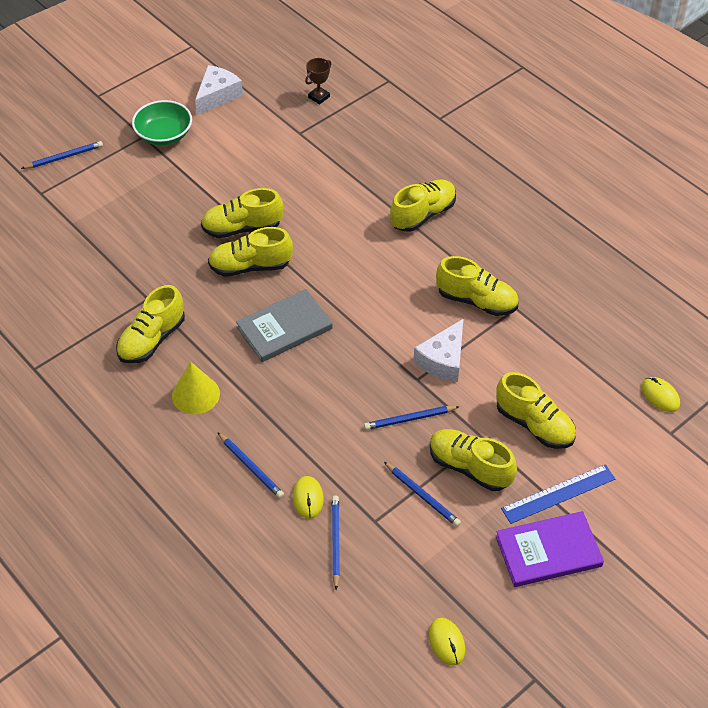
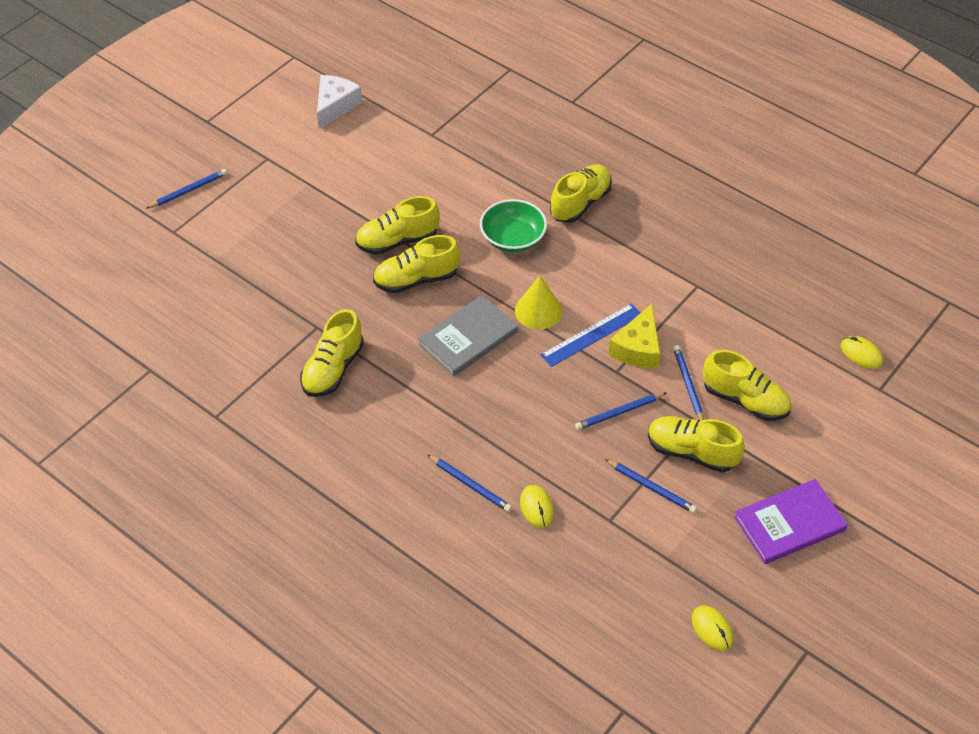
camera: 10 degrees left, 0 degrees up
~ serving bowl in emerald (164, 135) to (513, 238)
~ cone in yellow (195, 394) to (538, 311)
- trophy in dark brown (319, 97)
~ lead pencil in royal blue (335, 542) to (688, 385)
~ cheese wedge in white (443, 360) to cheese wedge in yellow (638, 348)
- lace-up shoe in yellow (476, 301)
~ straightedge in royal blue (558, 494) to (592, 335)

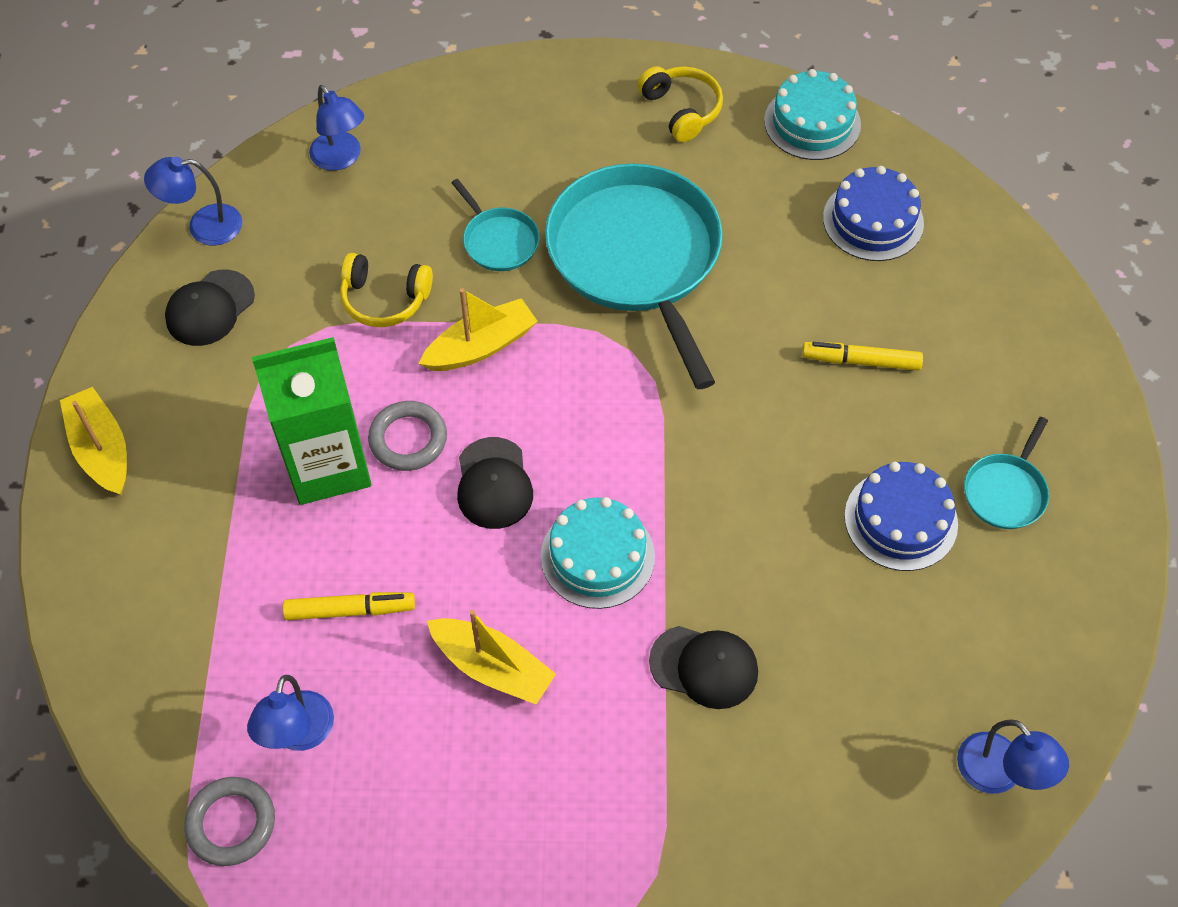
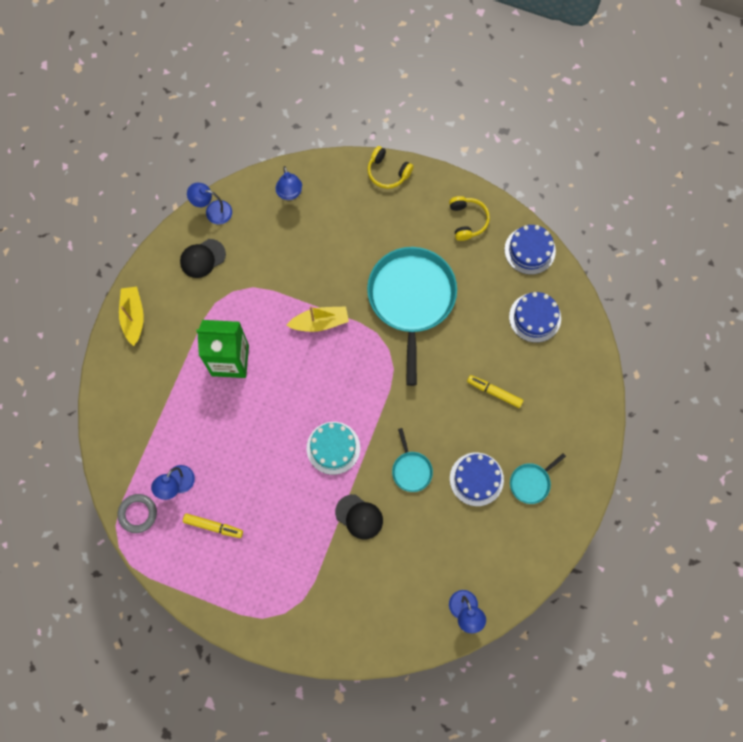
camera: 20 degrees right, 15 degrees up
~ marker in yellow (350, 610) to (213, 526)
~ over-ear headphones in yellow (384, 299) to (387, 172)
- ring in gray (408, 439)
- sailboat in yellow (492, 667)
~ pan in aqua (499, 241) to (411, 470)
- baseball cap in black (494, 484)
~ gateau in aqua (812, 122) to gateau in royal blue (530, 250)

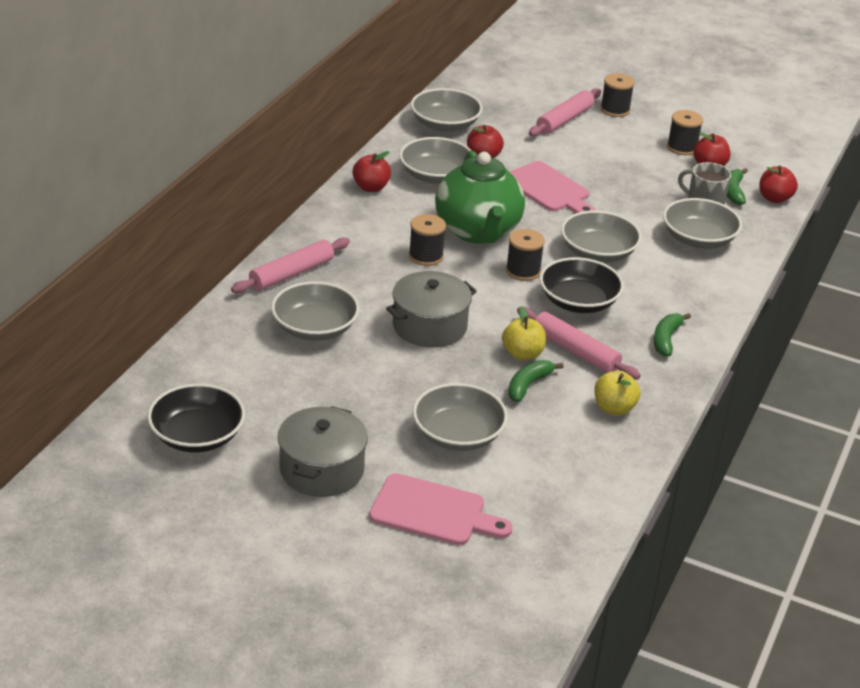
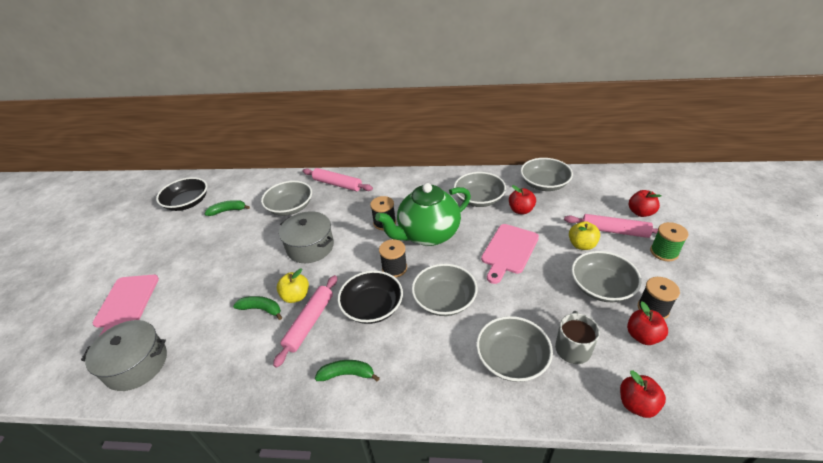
camera: 75 degrees right, 5 degrees up
~ cooking pot in gray (322, 469) to (136, 364)
~ toy apple in crimson (371, 187) to (640, 212)
~ serving bowl in gray (458, 435) to (601, 287)
~ toy apple in yellow (614, 408) to (581, 245)
~ reel of thread in black (615, 110) to reel of thread in emerald (664, 252)
~ banana fruit in emerald (733, 192) to (228, 211)

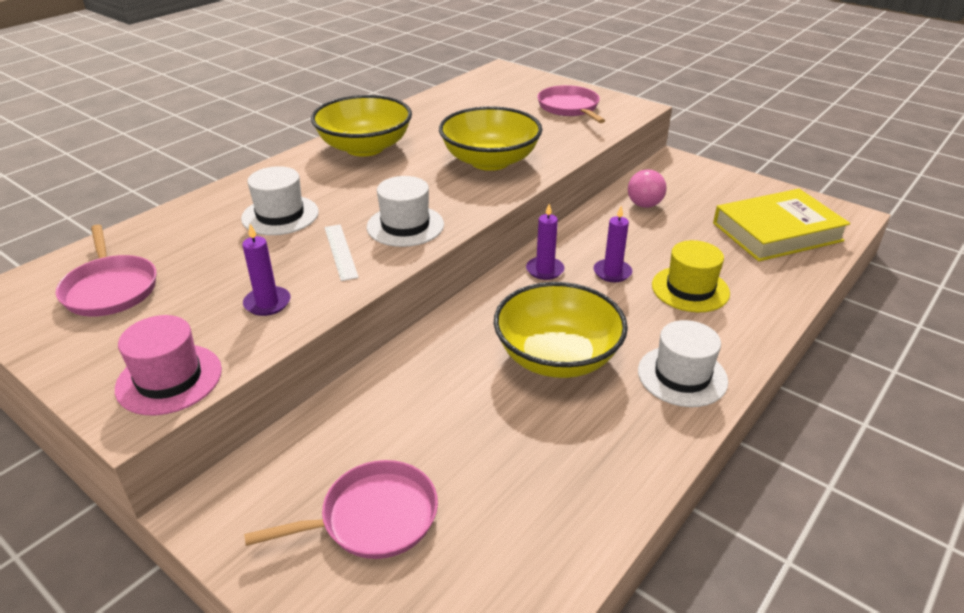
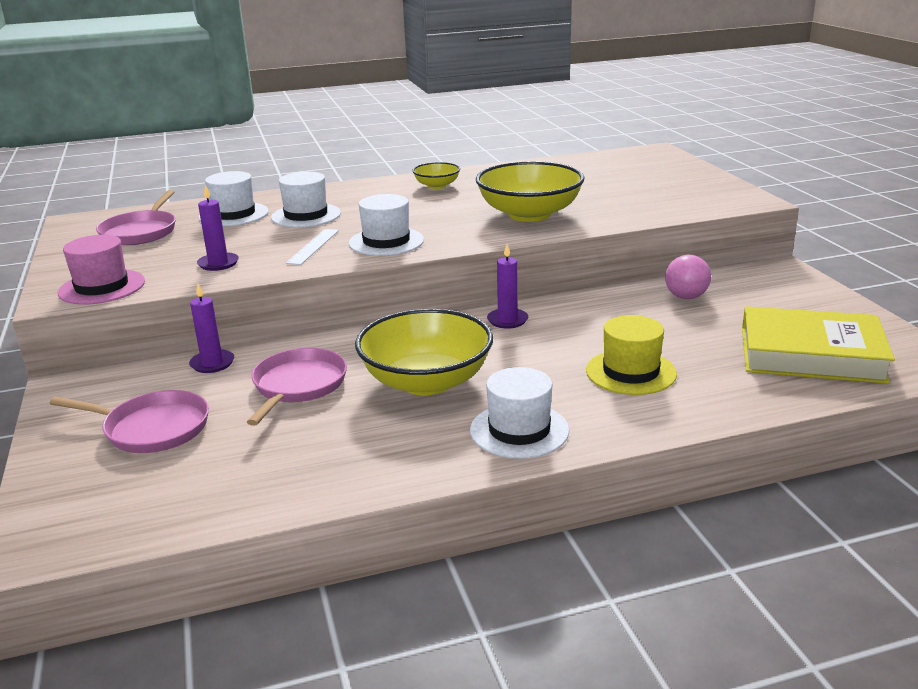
camera: 35 degrees right, 10 degrees down
~ serving bowl in yellow (365, 147) = (437, 186) x0.49
~ pan in rosy (569, 107) to (298, 385)
~ pillar candle in purple (612, 272) to (212, 363)
+ hat in white (233, 214)

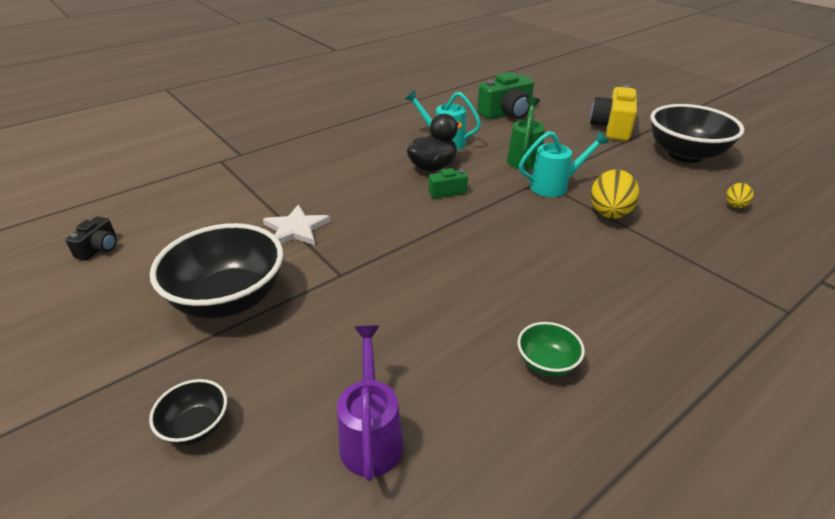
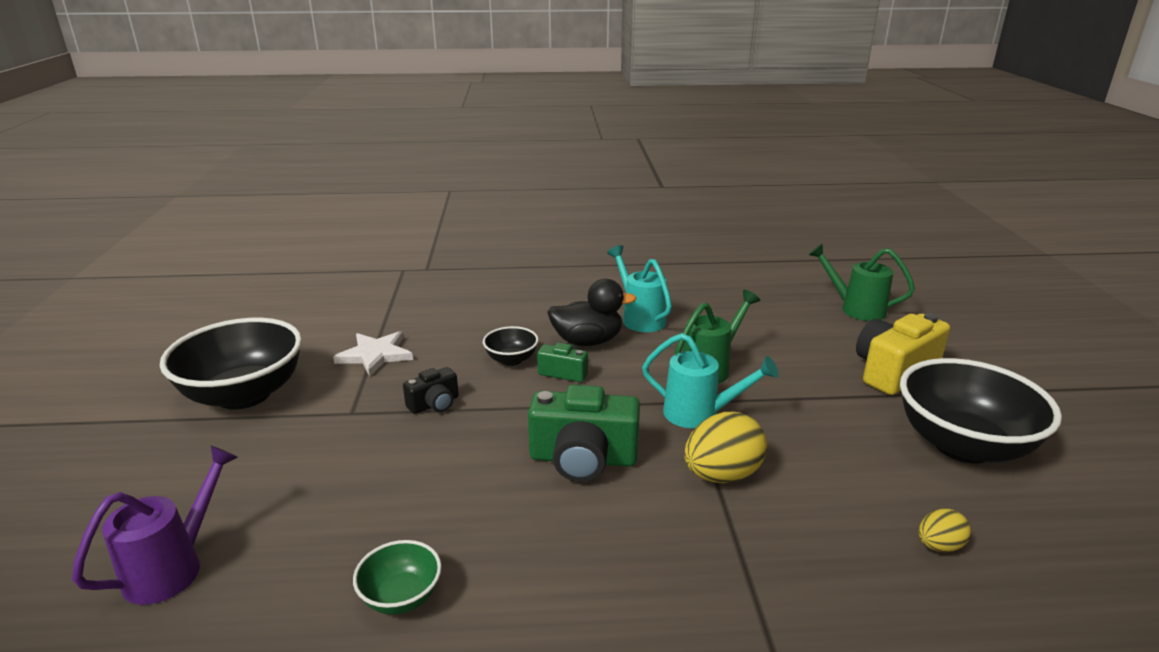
camera: 35 degrees right, 10 degrees down
~ compact camera in black (99, 248) to (434, 404)
~ serving bowl in black (196, 426) to (511, 360)
~ compact camera in emerald (506, 113) to (583, 459)
+ sprinkling can in emerald (856, 309)

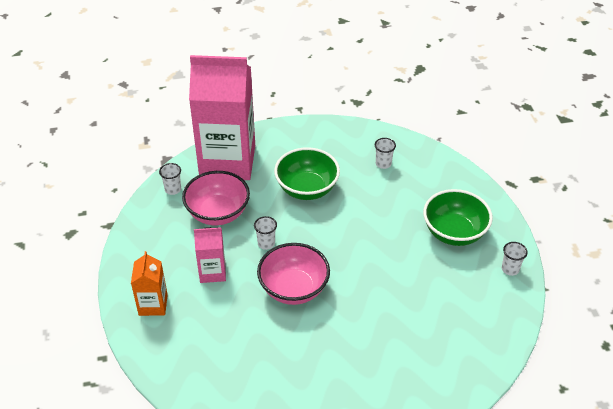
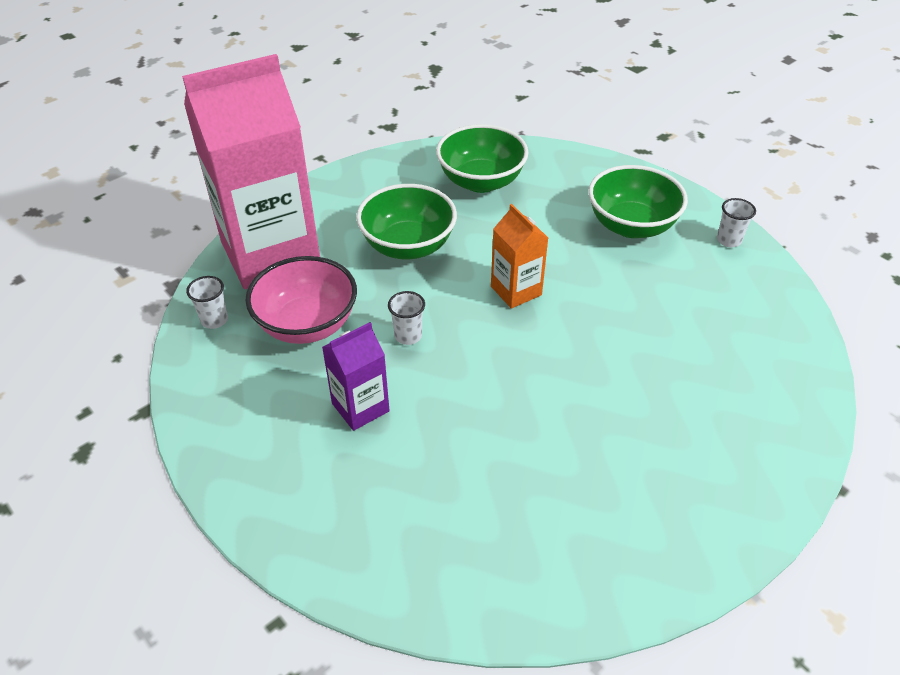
camera: 30 degrees left, 0 degrees up
~ milk carton in orange (153, 305) to (516, 291)
~ milk carton in rosy (212, 272) to milk carton in purple (360, 407)
- serving bowl in rosy (293, 289)
~ cup in white (383, 164) to serving bowl in emerald (481, 181)

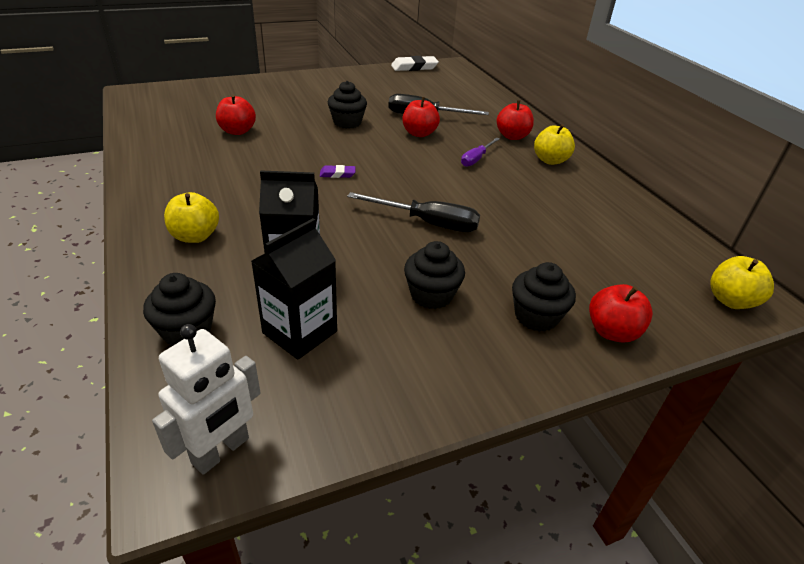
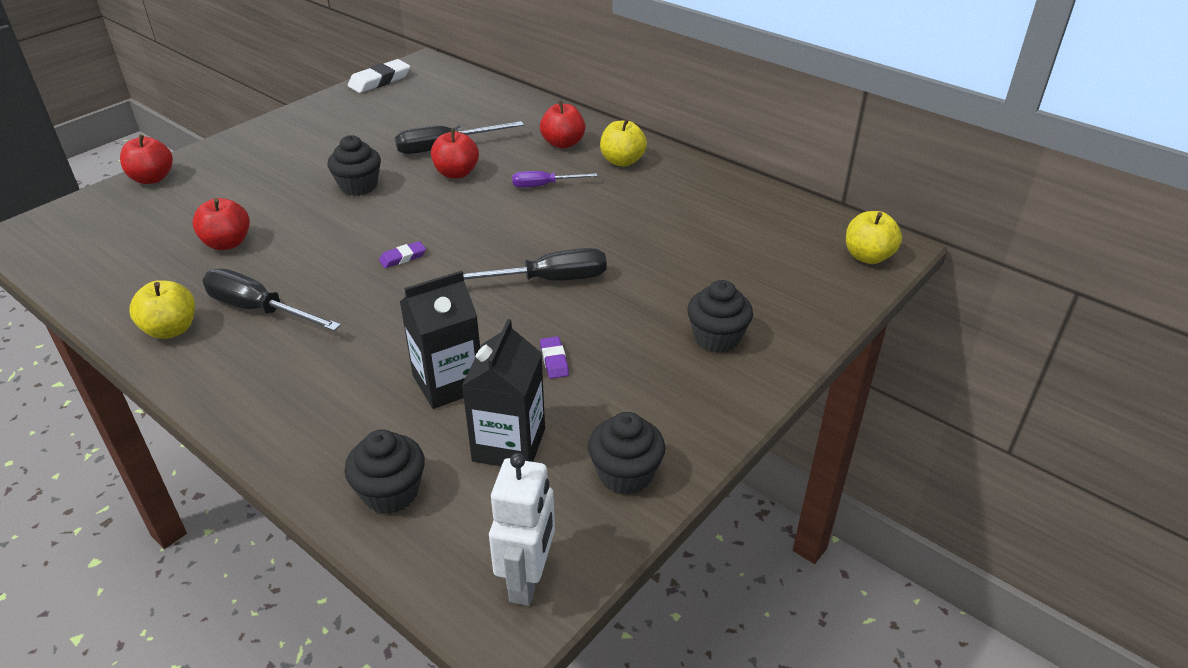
camera: 25 degrees left, 0 degrees up
~ toy apple in yellow (195, 236) to (171, 329)
~ muffin in black (431, 295) to (625, 474)
~ hand screwdriver in purple (476, 159) = (544, 185) 75 degrees clockwise
~ toy apple in crimson (612, 331) to (152, 178)
+ hand screwdriver in black (259, 309)
+ gum eraser in purple (554, 360)

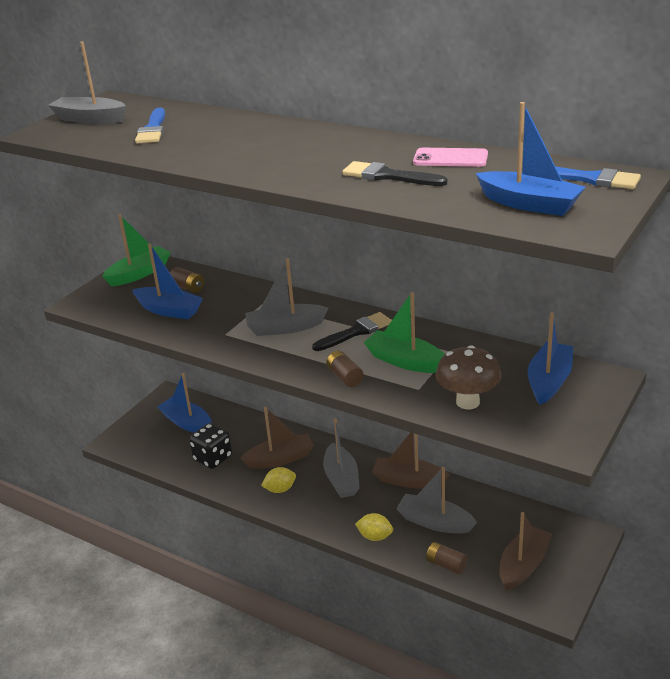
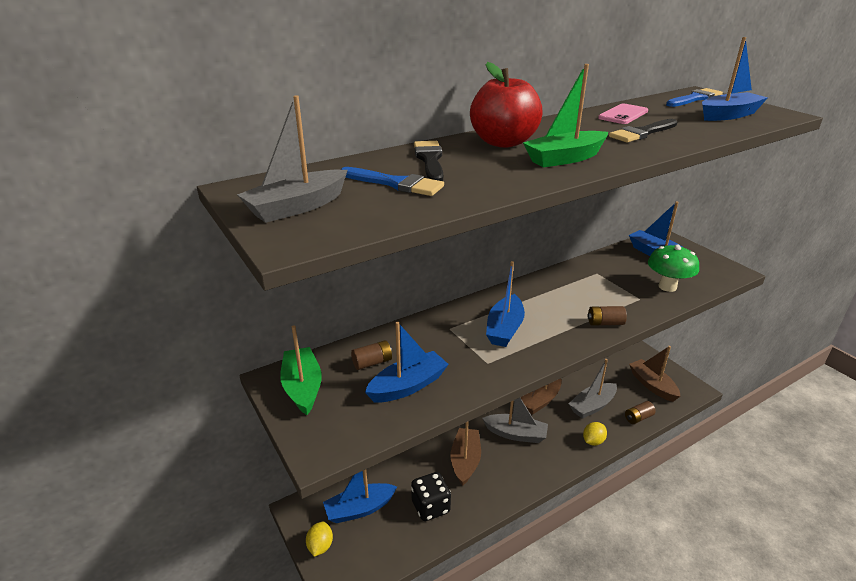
camera: 65 degrees left, 0 degrees up
~ sailboat in gray (285, 328) to sailboat in royal blue (504, 329)
~ lemon in yellow (280, 489) to (320, 546)
~ brush in black (356, 332) to (430, 160)
~ sailboat in emerald (405, 361) to (565, 158)
~ toadstool in dark brown (467, 402) to toadstool in emerald (667, 287)
+ toy apple in crimson (503, 142)

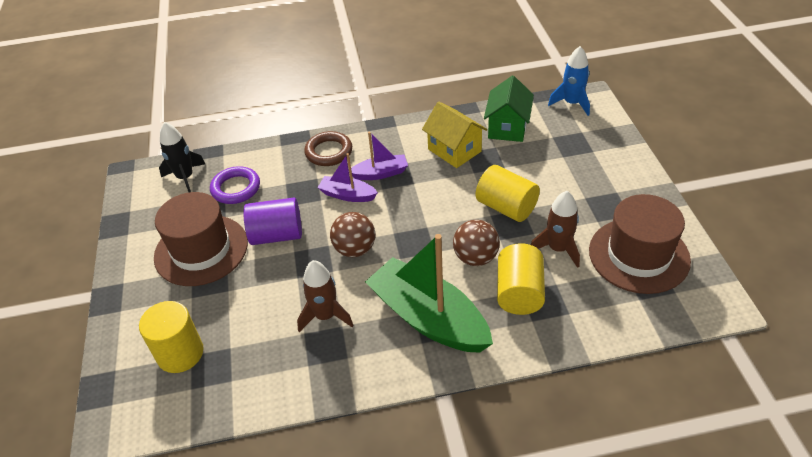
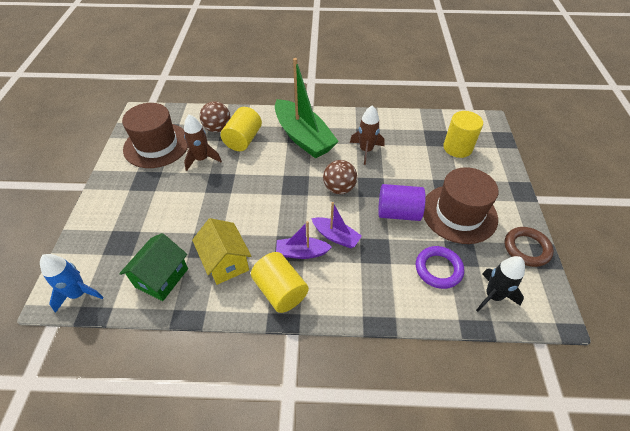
camera: 170 degrees left, 5 degrees up
~ ring in dark brown (329, 152) to (526, 248)
~ sphere in dark brown (475, 258) to (217, 128)
~ cylinder in yellow (506, 207) to (280, 291)

